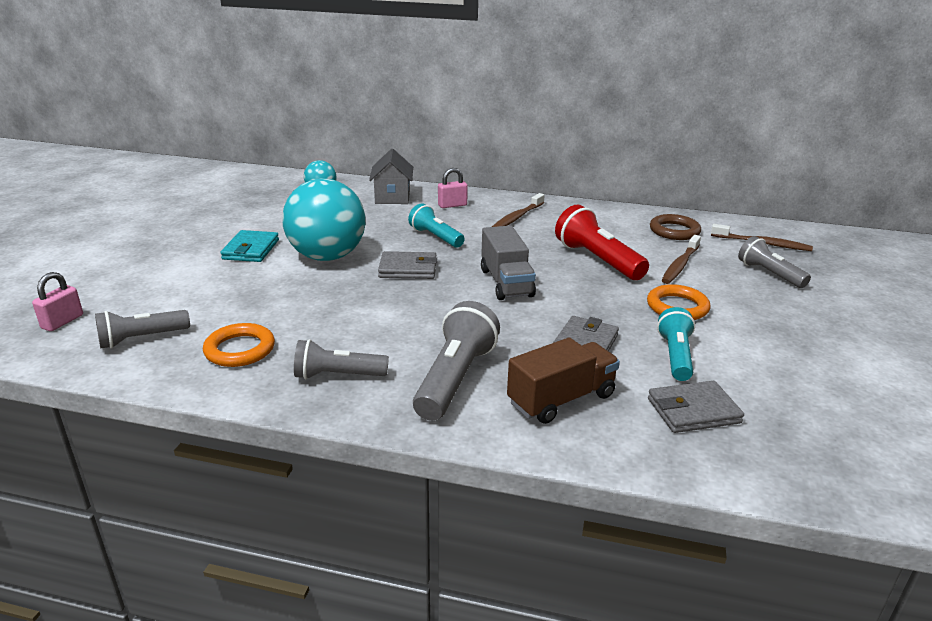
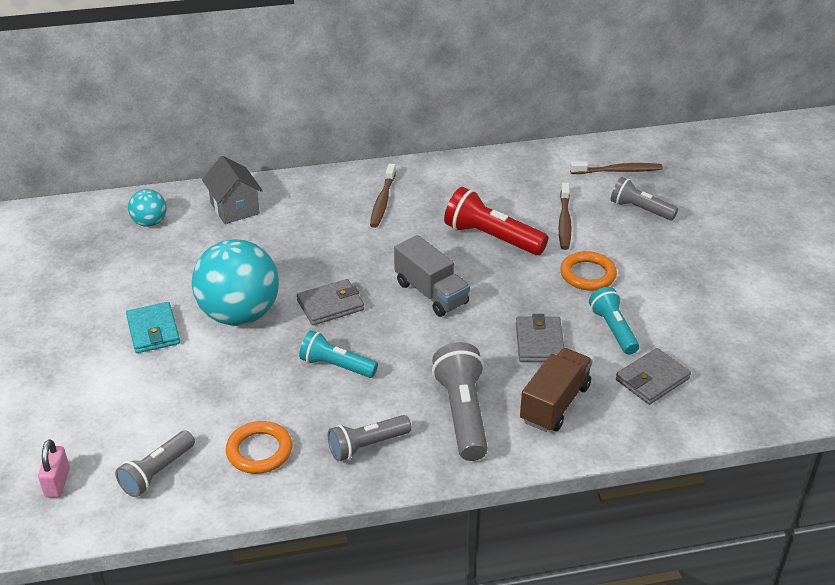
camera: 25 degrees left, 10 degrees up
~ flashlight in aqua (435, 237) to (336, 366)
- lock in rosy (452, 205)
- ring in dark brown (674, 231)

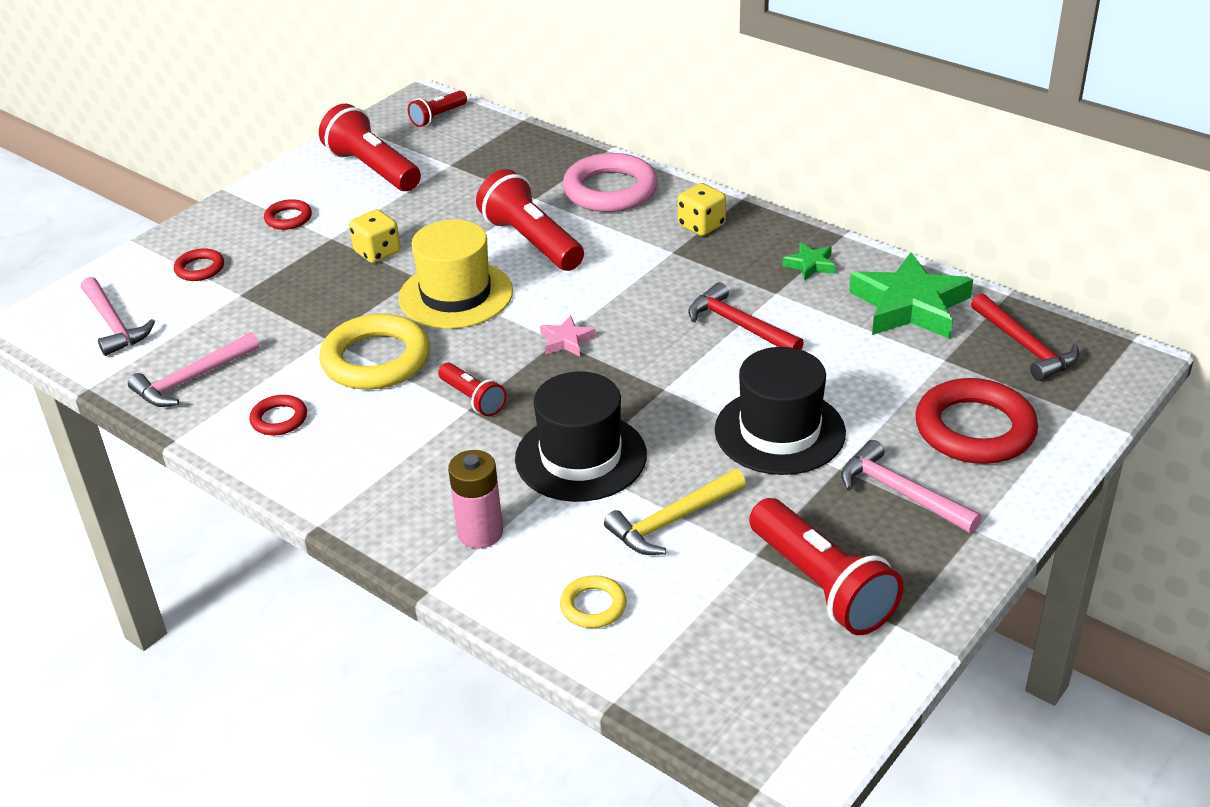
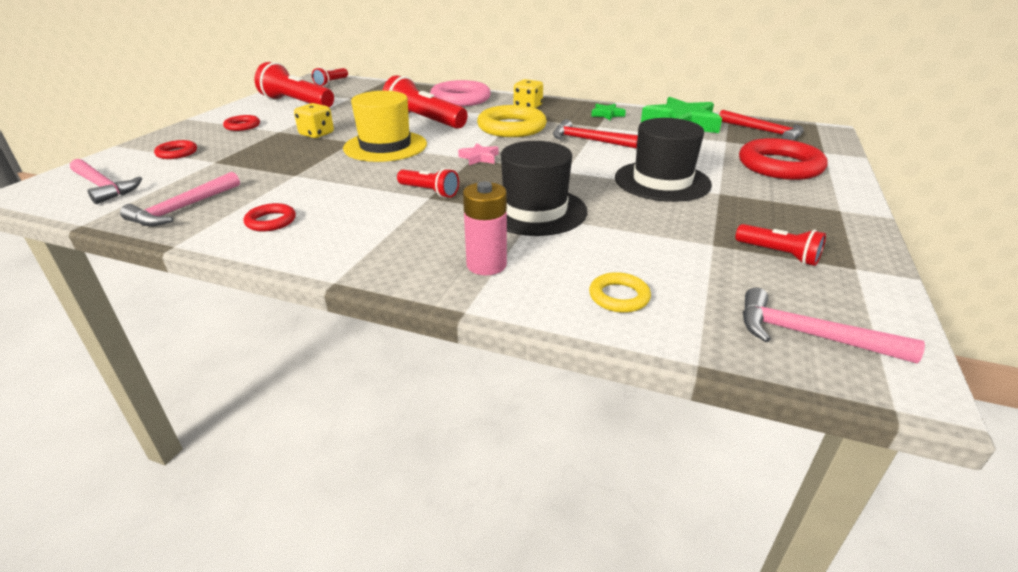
camera: 20 degrees left, 5 degrees down
~ ring in yellow (376, 359) to (511, 127)
- claw hammer in yellow (672, 521)
~ flashlight in crimson (821, 585) = (778, 254) x0.55
~ claw hammer in rosy (900, 492) to (809, 335)

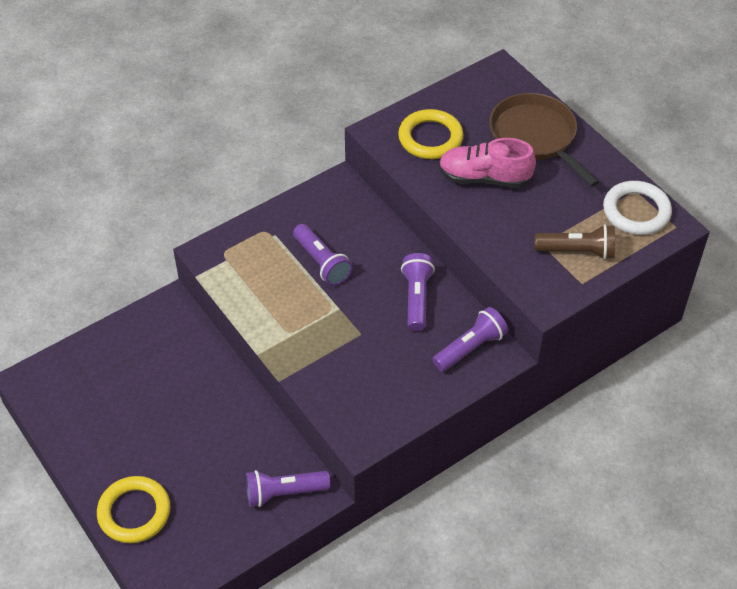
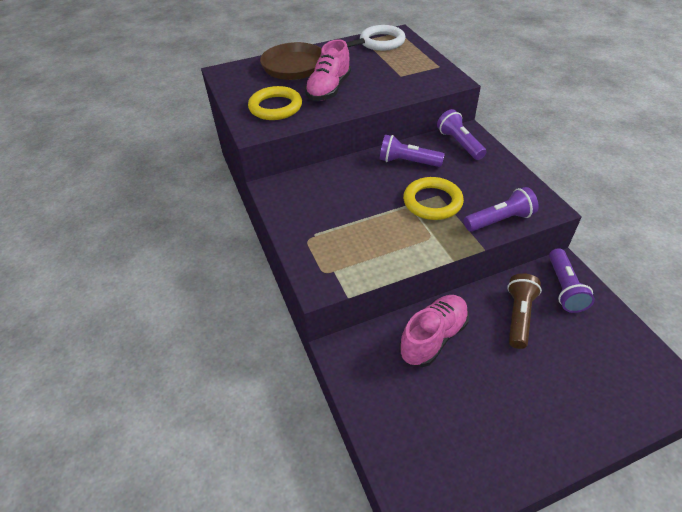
camera: 75 degrees left, 5 degrees down
~ ring in yellow (134, 512) to (432, 202)
~ flashlight in purple (322, 262) to (499, 220)
~ flashlight in dark brown (577, 251) to (518, 316)
+ lace-up shoe in rosy (433, 337)

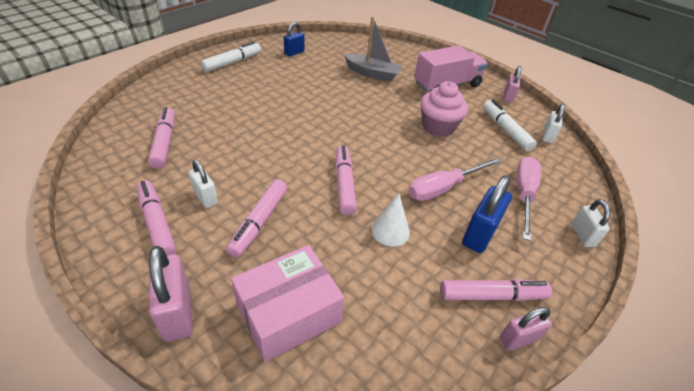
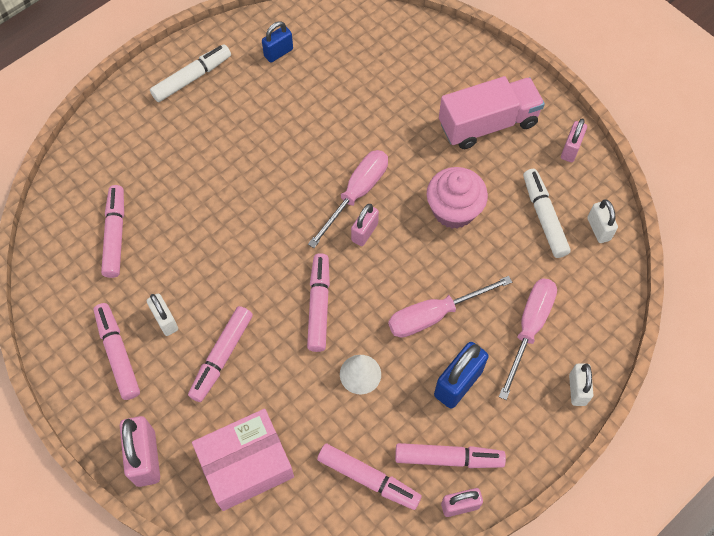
camera: 10 degrees right, 20 degrees up
- sailboat in gray (372, 74)
~ lock in white (547, 136) = (598, 229) 45 degrees counterclockwise
+ hand screwdriver in rosy (357, 194)
+ marker in rosy (368, 479)
+ lock in rosy (364, 232)

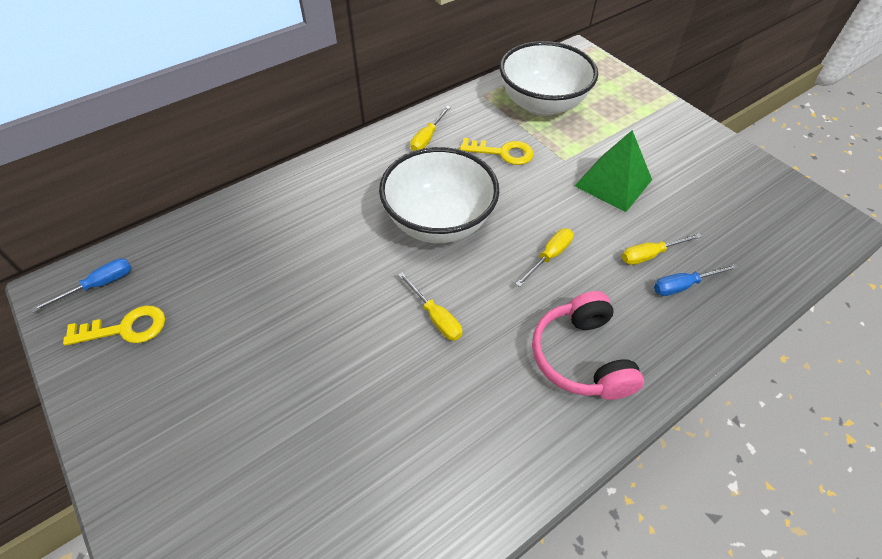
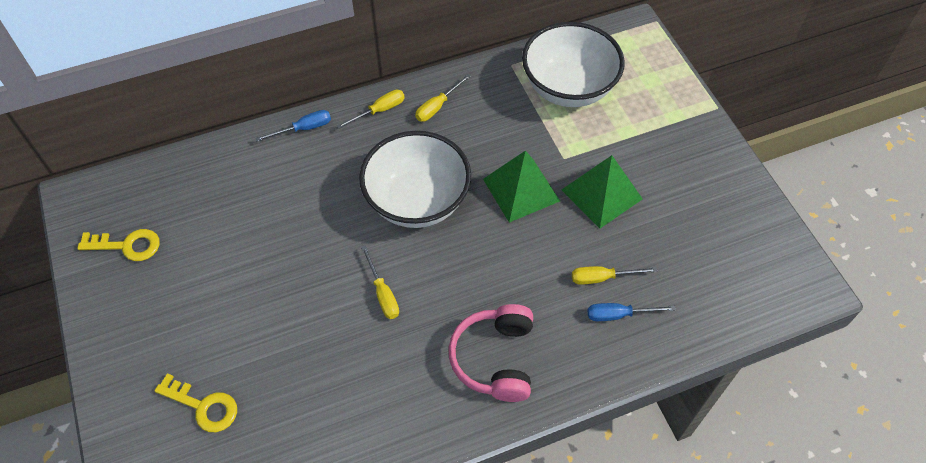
camera: 15 degrees right, 5 degrees up
~ hand screwdriver in royal blue (99, 285) to (304, 129)
~ key in yellow (503, 153) to (203, 406)
~ hand screwdriver in yellow (549, 256) to (379, 111)
+ solid pyramid in emerald (521, 190)

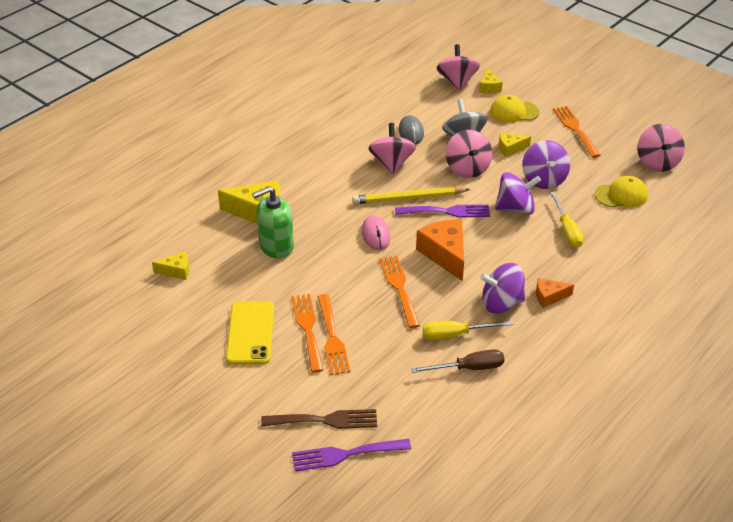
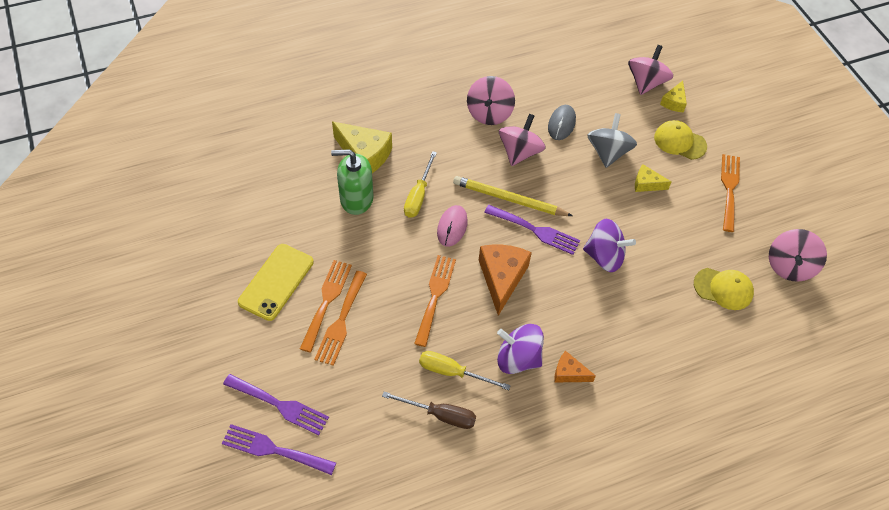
camera: 25 degrees right, 15 degrees up
- cheese wedge in yellow (176, 271)
~ fork in dark brown (325, 420) to fork in purple (280, 405)
~ spinning top in rosy (467, 168) to (489, 113)
- spinning top in purple (543, 179)
~ hand screwdriver in yellow (567, 230) to (418, 195)

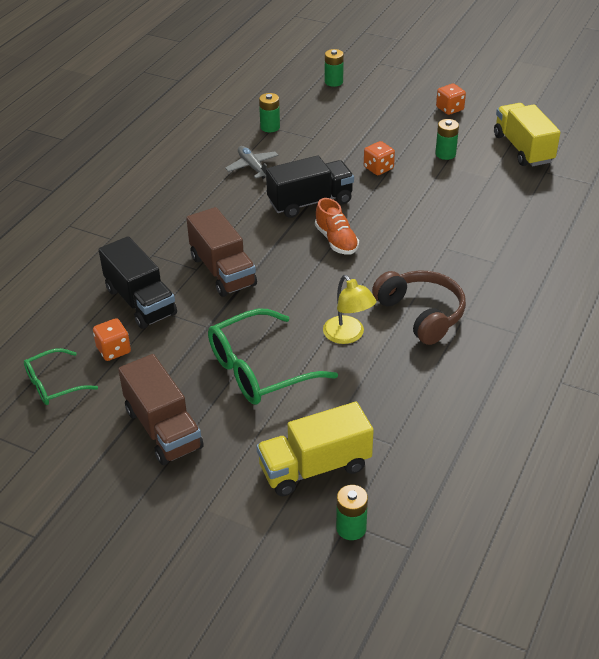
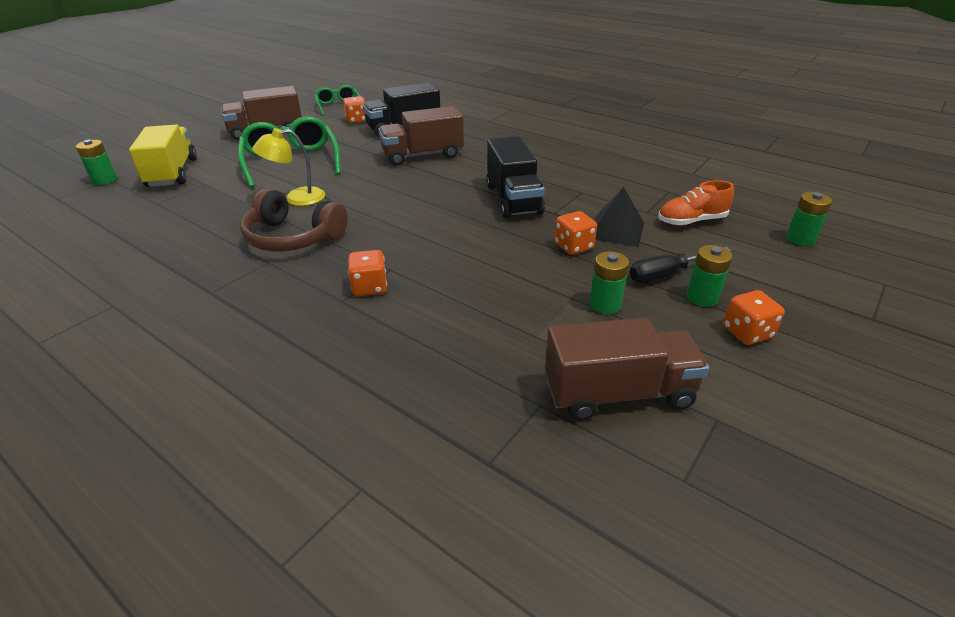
camera: 100 degrees right, 5 degrees down
- plane in gray (252, 167)
~ battery in emerald (270, 127) to (702, 297)
~ lace-up shoe in orange (336, 241) to (691, 221)
~ over-ear headphones in dark brown (421, 314) = (293, 237) 45 degrees clockwise
~ toy truck in yellow (523, 149) to toy truck in dark brown (618, 393)
+ die in orange (369, 287)
+ solid pyramid in black (616, 230)
+ hand screwdriver in black (667, 274)

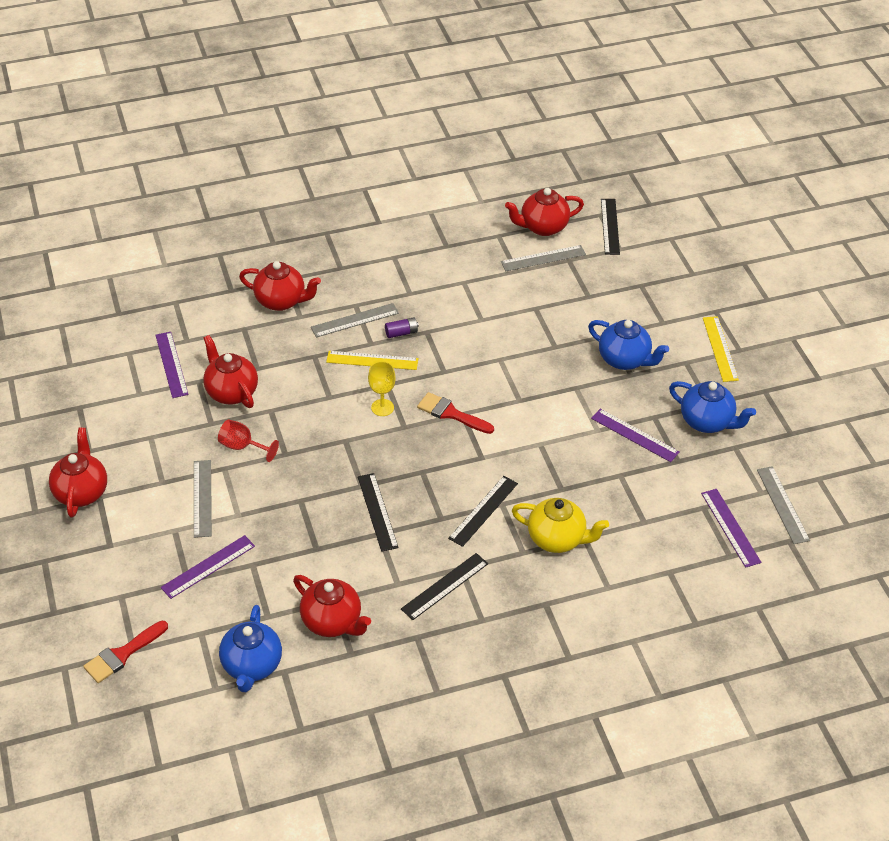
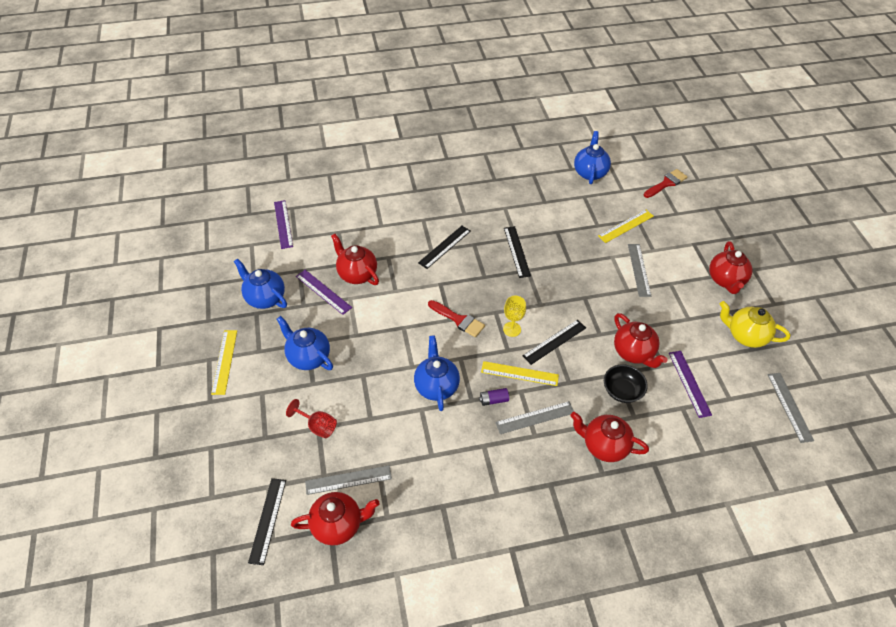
camera: 175 degrees left, 5 degrees up
~ straightedge in purple (208, 567) to straightedge in yellow (626, 226)
~ chalice in crimson (242, 447) to (317, 426)
~ teapot in crimson (332, 622) to (357, 274)
~ straightedge in black (445, 586) to (554, 341)
~ teapot in yellow (557, 539) to (745, 335)
~ straightedge in gray (782, 504) to (789, 406)
+ teapot in royal blue (436, 386)
+ serving bowl in black (622, 391)

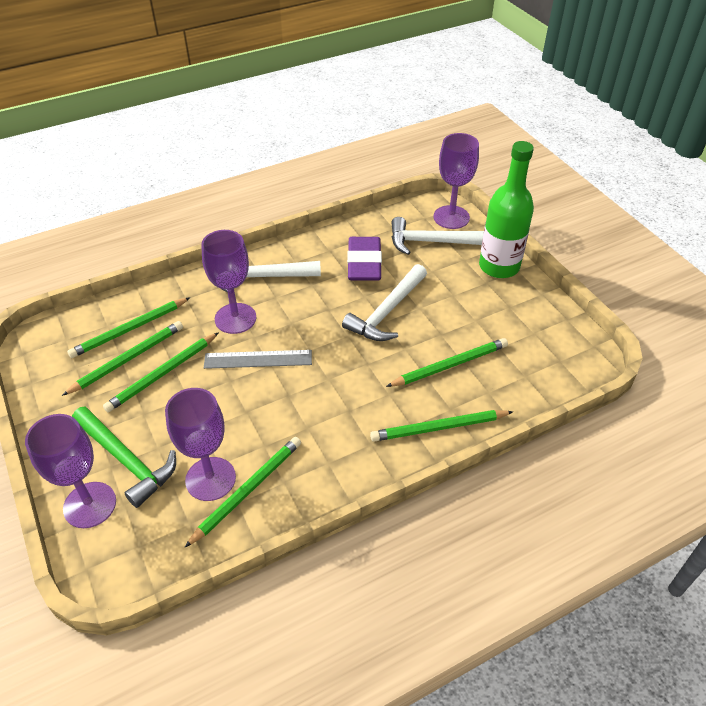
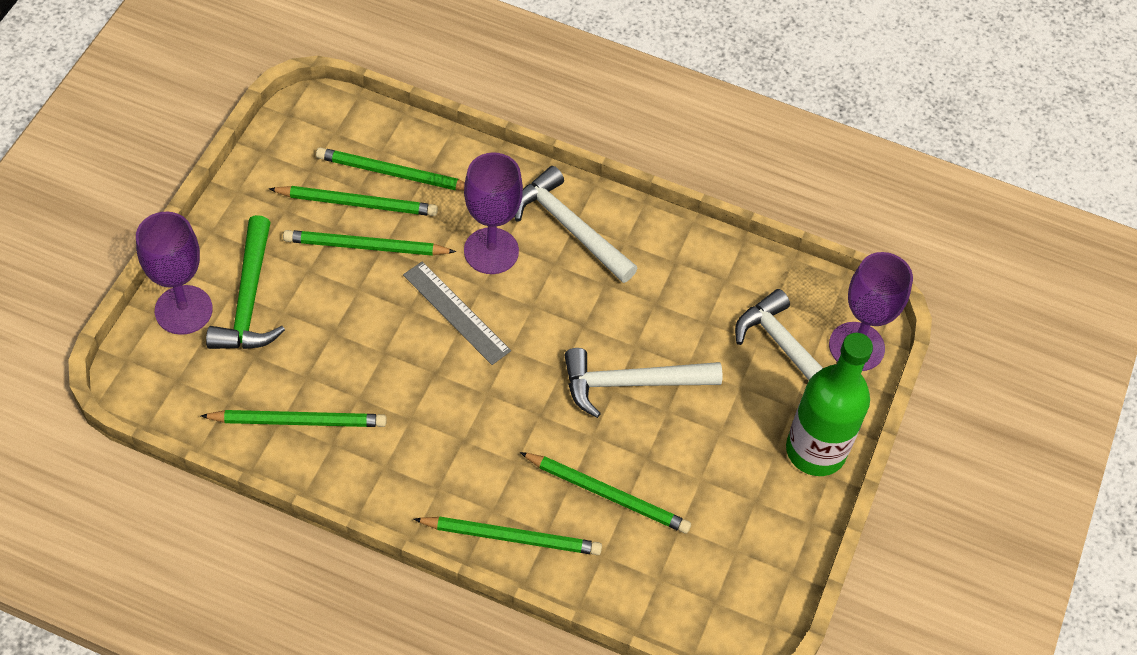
camera: 45 degrees right, 10 degrees up
- chalice in purple (210, 479)
- gum eraser in purple (364, 263)
~ lead pencil in emerald (439, 428) = (511, 537) 150 degrees clockwise

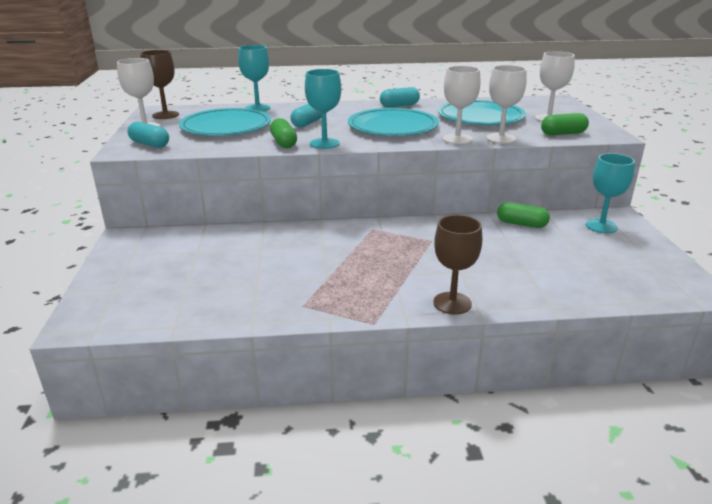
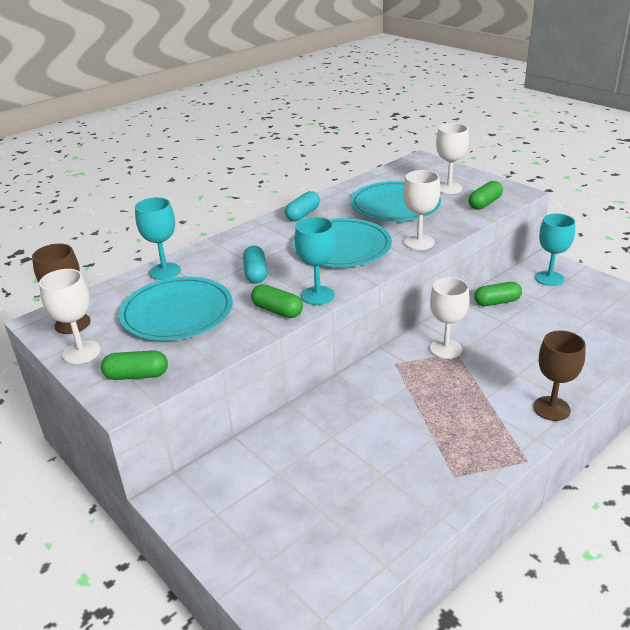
camera: 35 degrees left, 5 degrees up
~ pill shape in aqua (150, 144) to pill shape in emerald (137, 375)
~ chalice in white (501, 138) to (446, 349)

